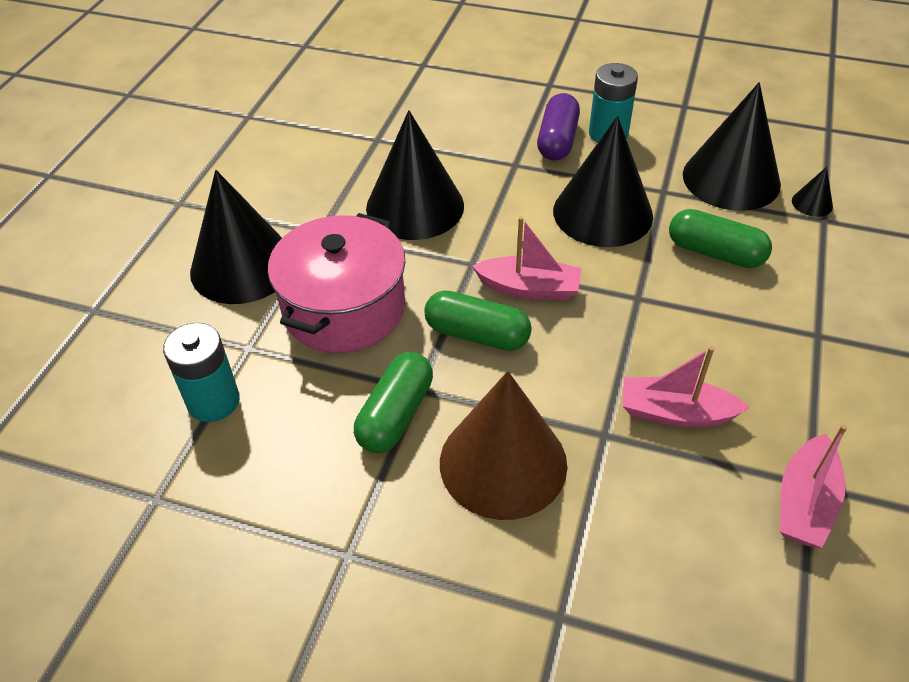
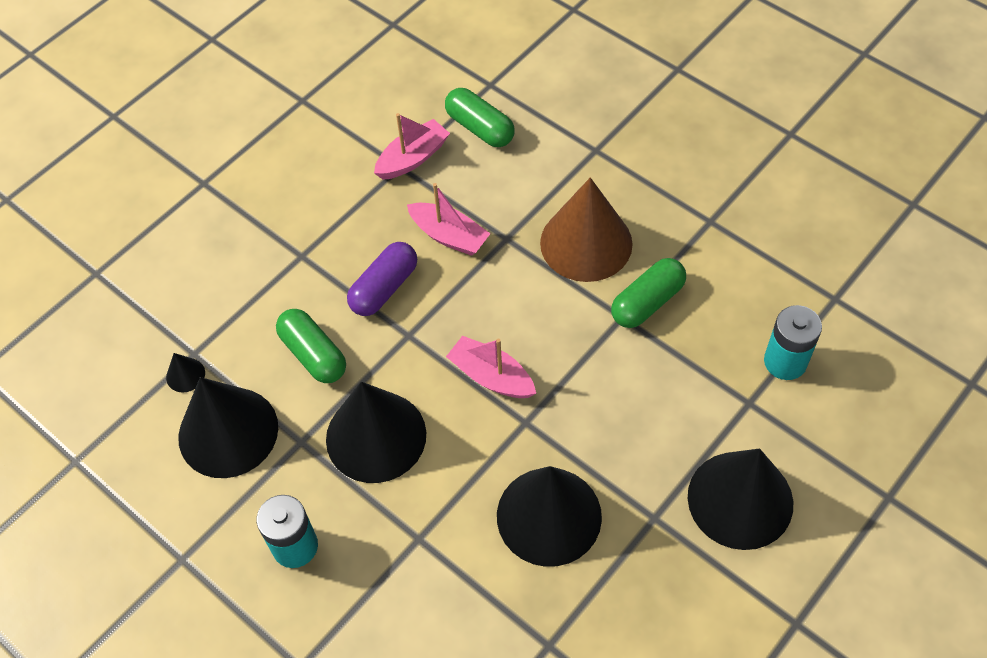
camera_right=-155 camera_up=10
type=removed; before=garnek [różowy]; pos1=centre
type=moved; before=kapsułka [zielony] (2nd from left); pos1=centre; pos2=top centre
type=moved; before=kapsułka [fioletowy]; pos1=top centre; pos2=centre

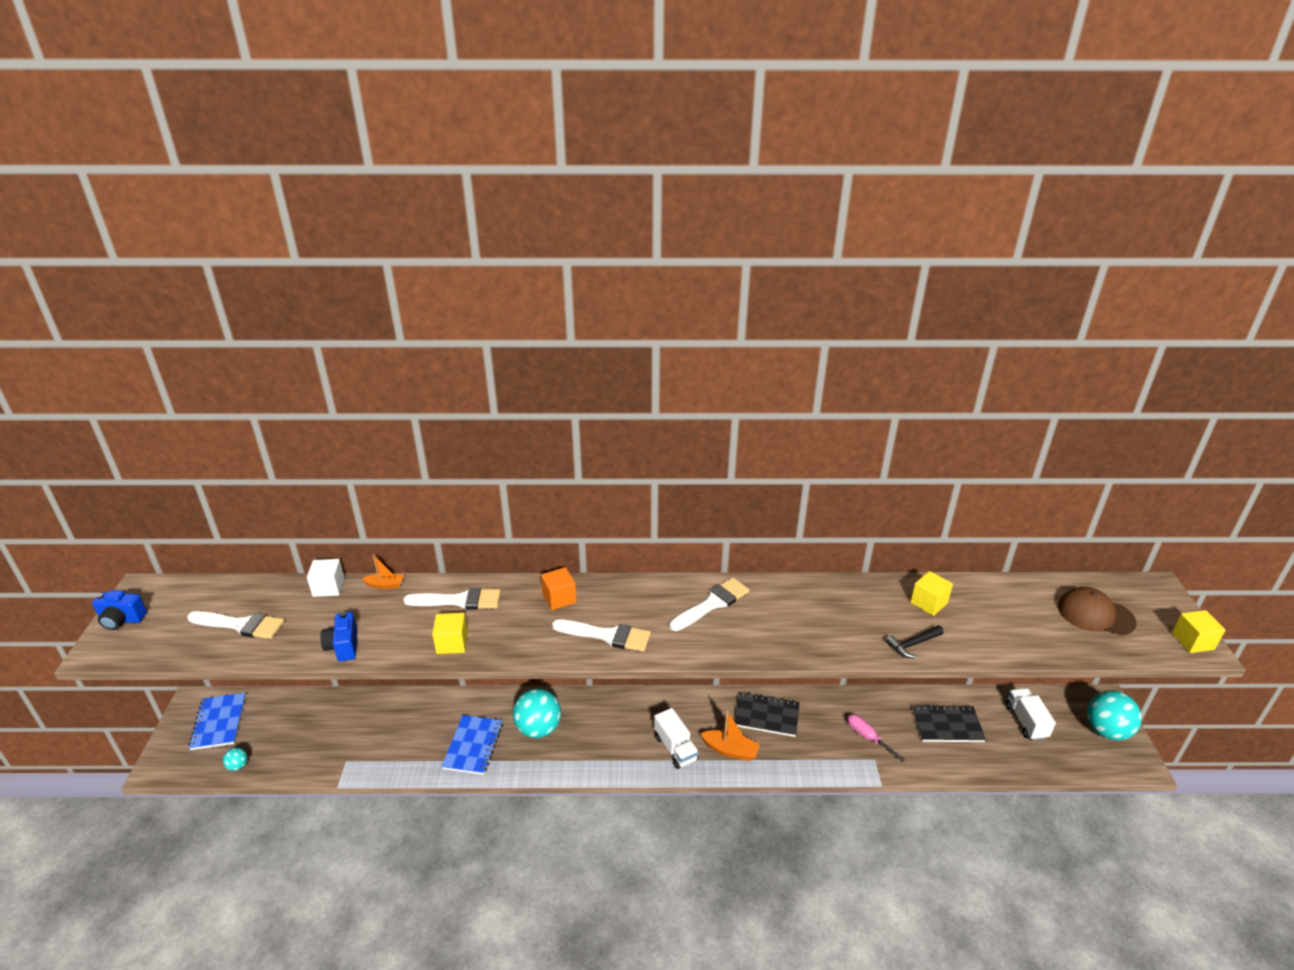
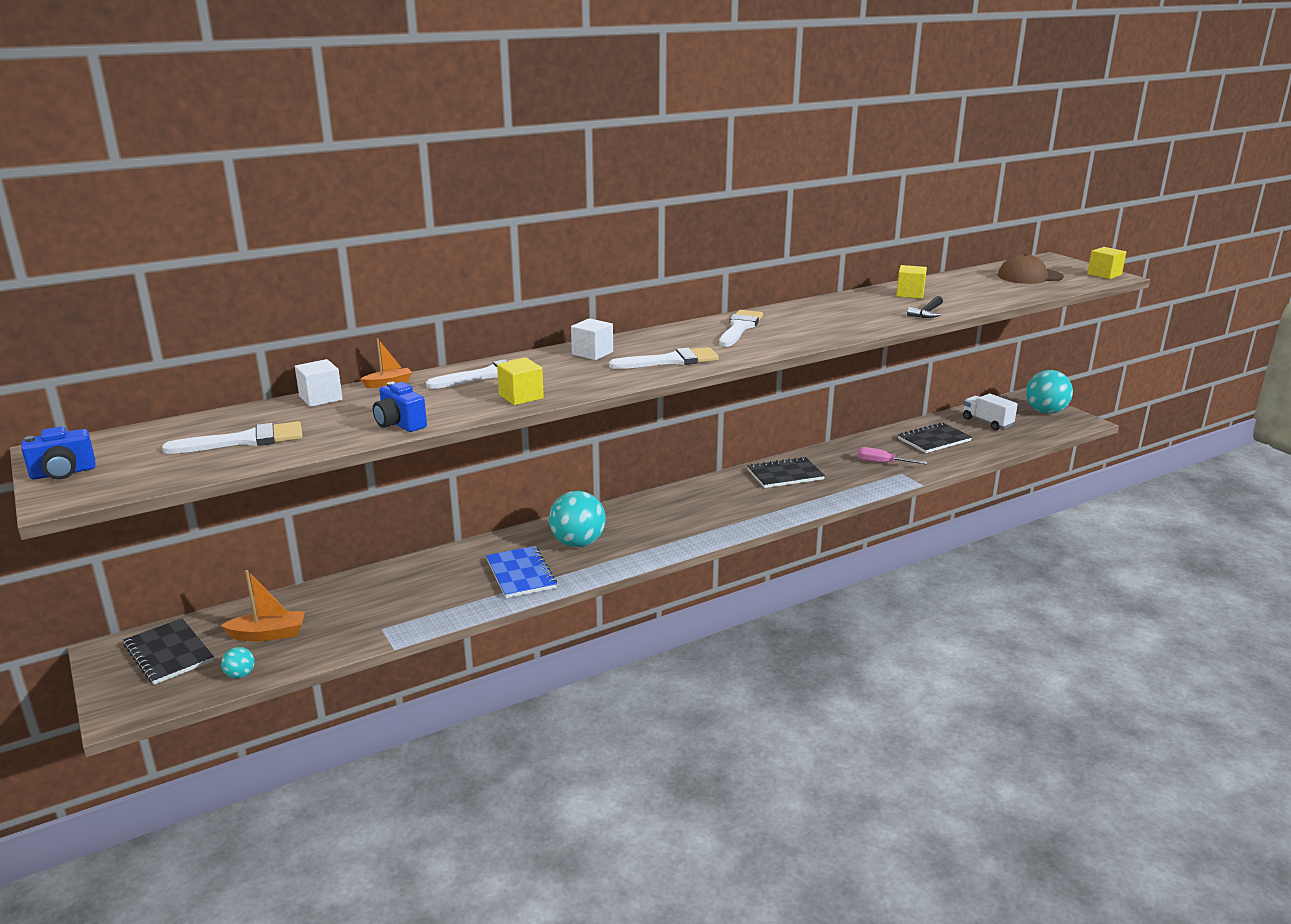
camera_right=-30 camera_up=-10
type=recoloured; before=zeszyt [niebieski] (1st from left); after=zeszyt [czarny] (1st from left); pos1=bottom left; pos2=bottom left
type=recoloured; before=sześcian [pomarańczowy]; after=sześcian [biały] (2nd from left); pos1=centre; pos2=centre
type=removed; before=ciężarówka [biały] (1st from left); pos1=bottom centre
type=moved; before=łódka [pomarańczowy] (2nd from left in the first image); after=łódka [pomarańczowy] (1st from left); pos1=bottom centre; pos2=middle left

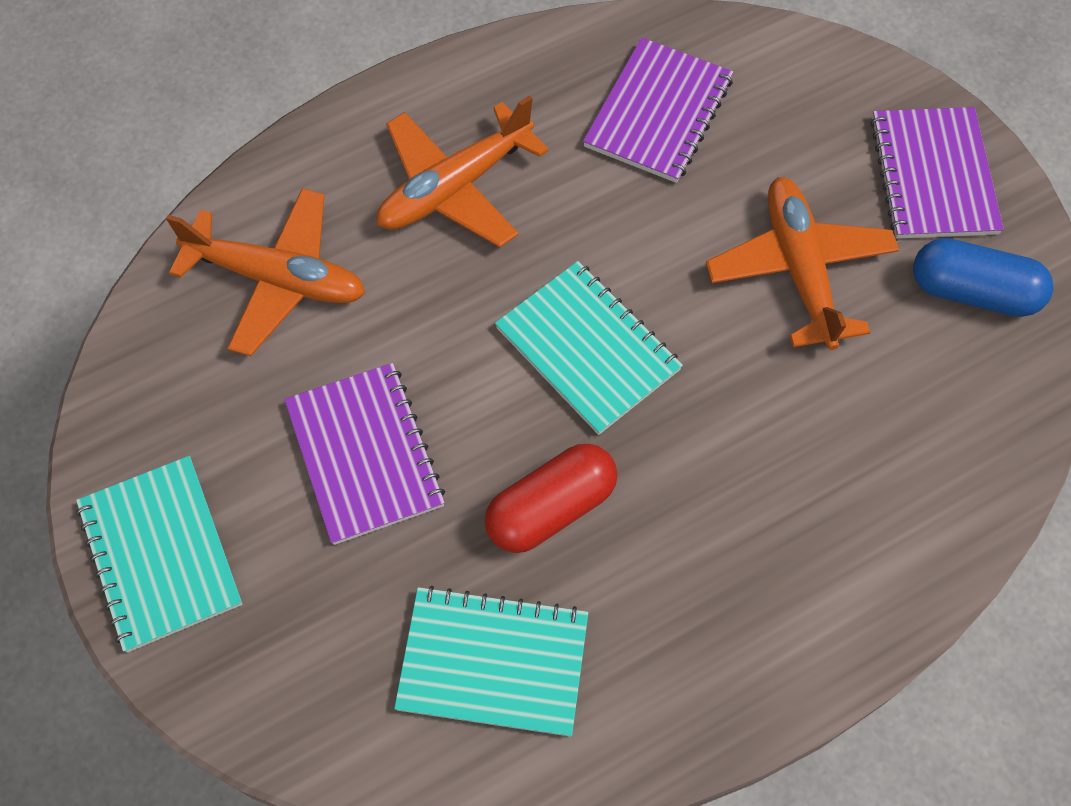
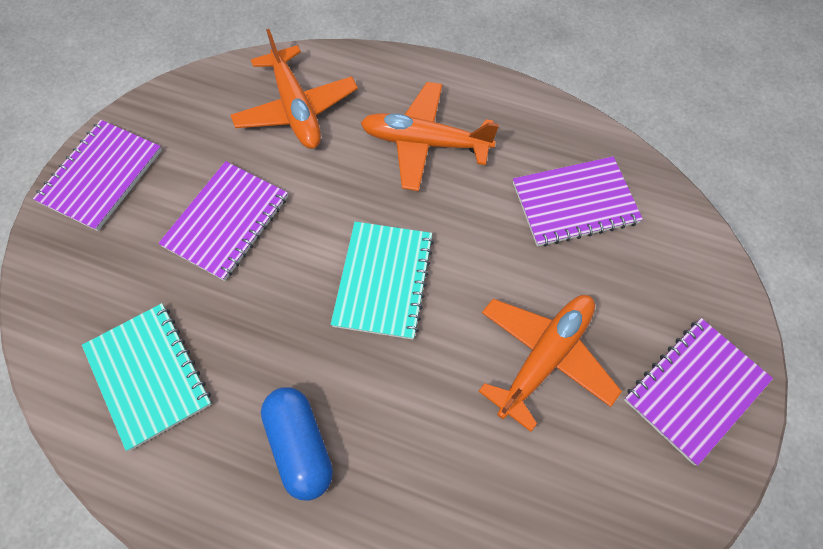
camera_right=50 camera_up=0
type=recoloured; before=zeszyt [turkusowy] (1st from left); after=zeszyt [fioletowy] (1st from left); pos1=bottom left; pos2=top left
type=removed; before=kapsułka [czerwony]; pos1=centre
type=moved; before=kapsułka [niebieski]; pos1=middle right; pos2=bottom centre

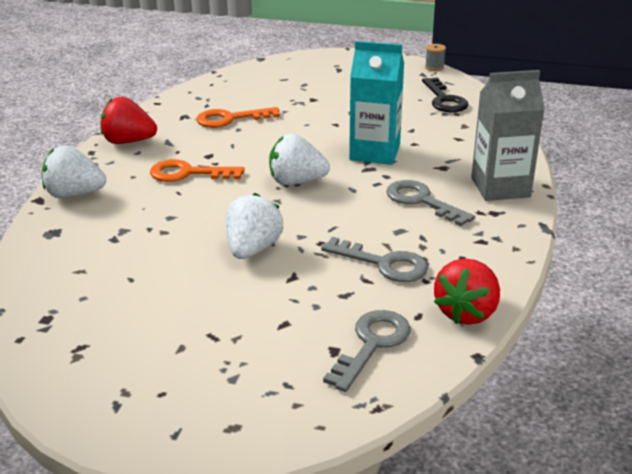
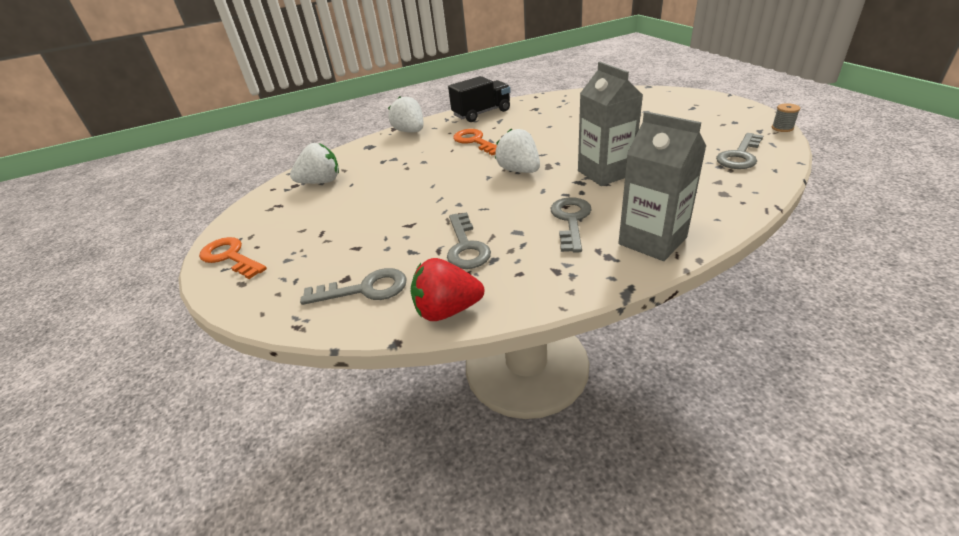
camera_right=55 camera_up=5
type=replaced; before=truskawka [czerwony] (1st from left); after=ciężarówka [czarny]; pos1=top left; pos2=top centre
type=moved; before=klucz [pomarańczowy] (2nd from left in the first image); after=klucz [pomarańczowy] (1st from left); pos1=top centre; pos2=middle left
type=moved; before=truskawka [biały] (2nd from left in the first image); after=truskawka [biały] (1st from left); pos1=centre; pos2=top left
type=recoloured; before=karton mleka [turkusowy]; after=karton mleka [szary] (1st from left); pos1=top centre; pos2=top centre
type=recoloured; before=klucz [czarny]; after=klucz [szary] (4th from left); pos1=top right; pos2=top right

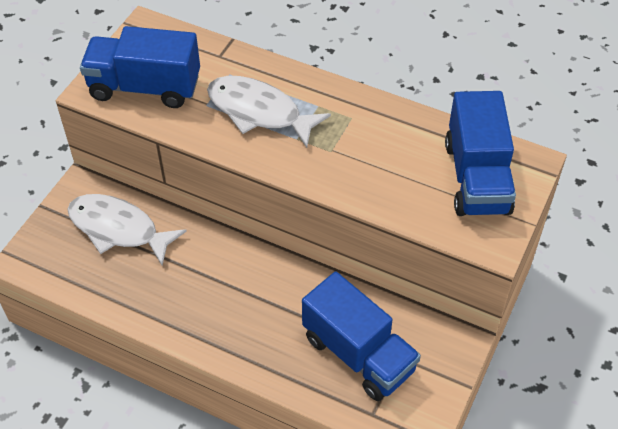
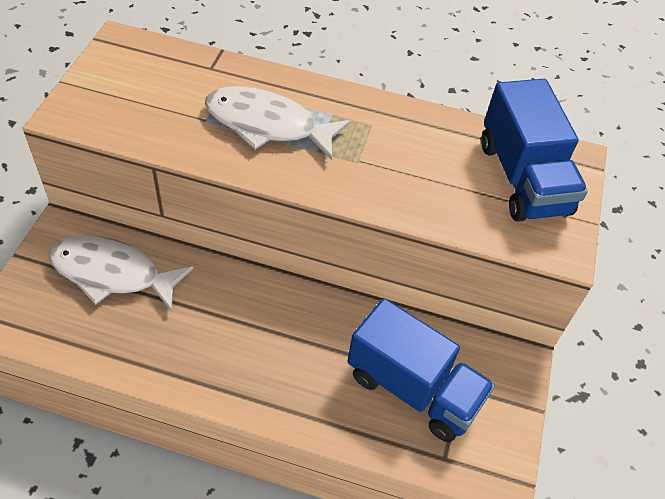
camera_right=-15 camera_up=0
type=removed; before=ciężarówka [niebieski] (1st from left); pos1=top left

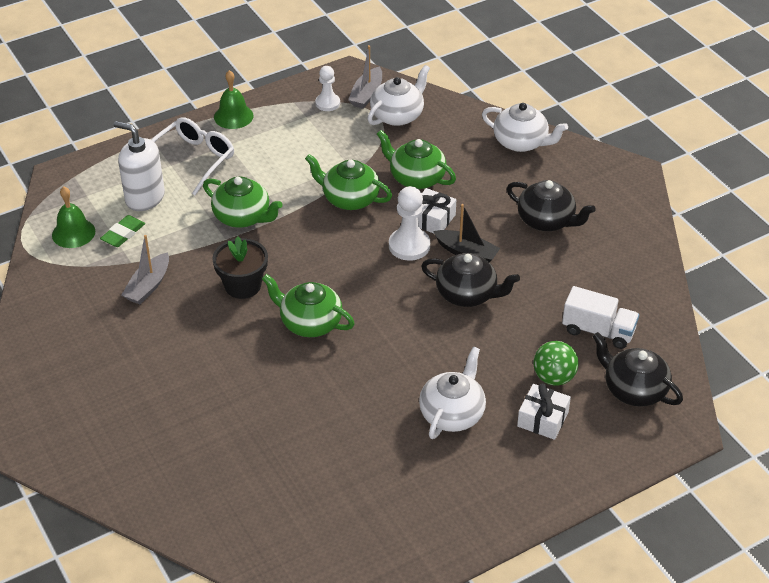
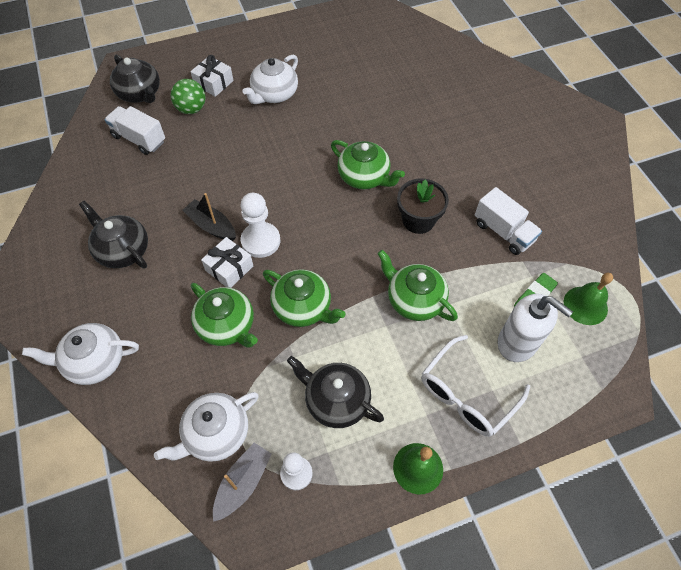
camera_right=-170 camera_up=15
type=replaced; before=łódka [szary] (1st from left); after=ciężarówka [biały] (2nd from left); pos1=middle left; pos2=middle right
type=moved; before=imbryk [czarny] (1st from left in the first image); after=imbryk [czarny] (3rd from left); pos1=centre; pos2=bottom centre
type=turned; before=imbryk [biały] (3rd from left in the first image); pos1=top right; pos2=middle left; turn=-45

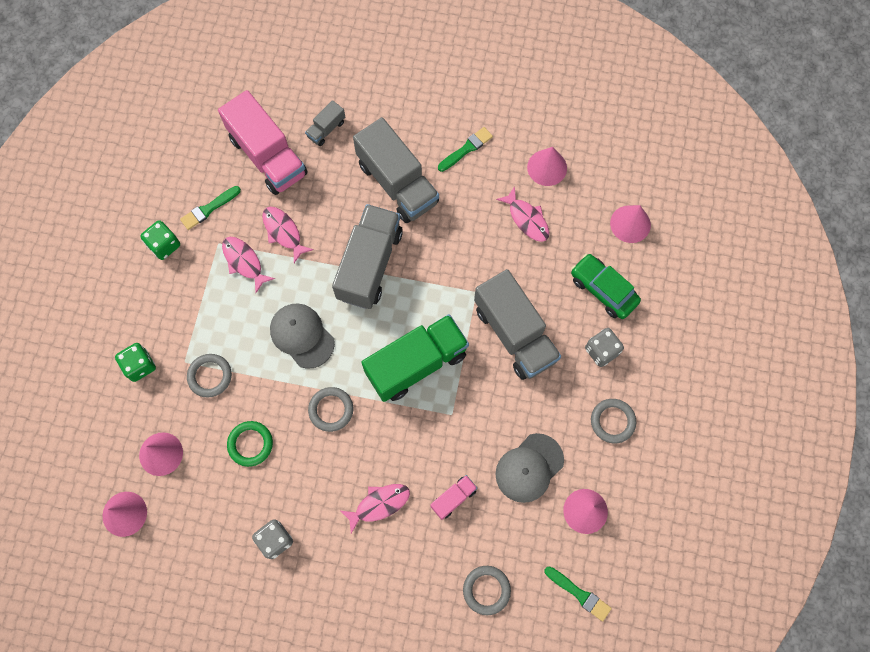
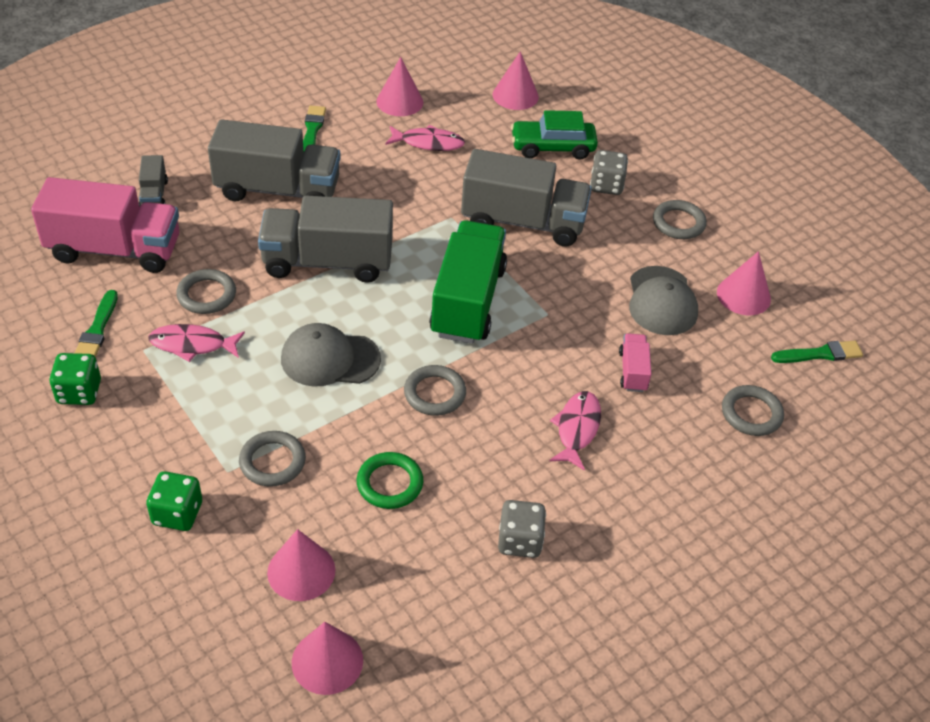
camera_right=-50 camera_up=-25
type=replaced; before=ryba [różowy] (2nd from left); after=pierścień [szary] (1st from left); pos1=middle left; pos2=middle left
type=turned; before=ciężarówka [szary] (2nd from left in the first image); pos1=centre; pos2=top centre; turn=-60

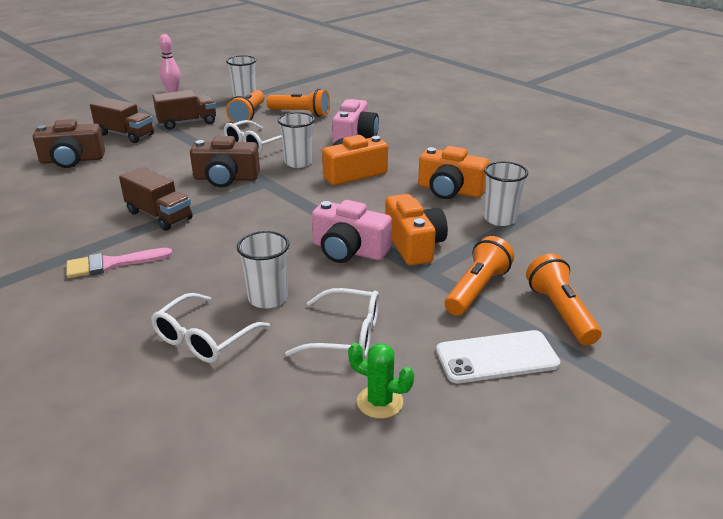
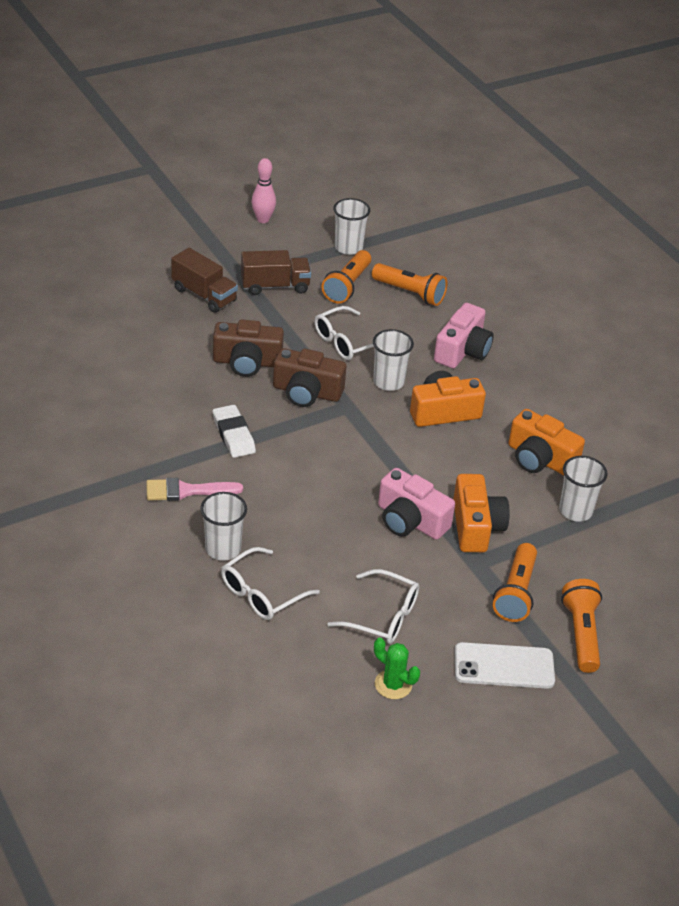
camera_right=10 camera_up=10
type=moved; before=aparat fotograficzny [brązowy] (1st from left); pos1=top left; pos2=centre
type=replaced; before=ciężarówka [brązowy] (2nd from left); after=gumka do mazania [biały]; pos1=middle left; pos2=centre
type=moved; before=szklanka [biały] (2nd from left in the first image); after=szklanka [biały] (1st from left); pos1=centre; pos2=middle left
type=turned; before=latarka [pomarańczowy] (3rd from left); pos1=centre; pos2=middle right; turn=150

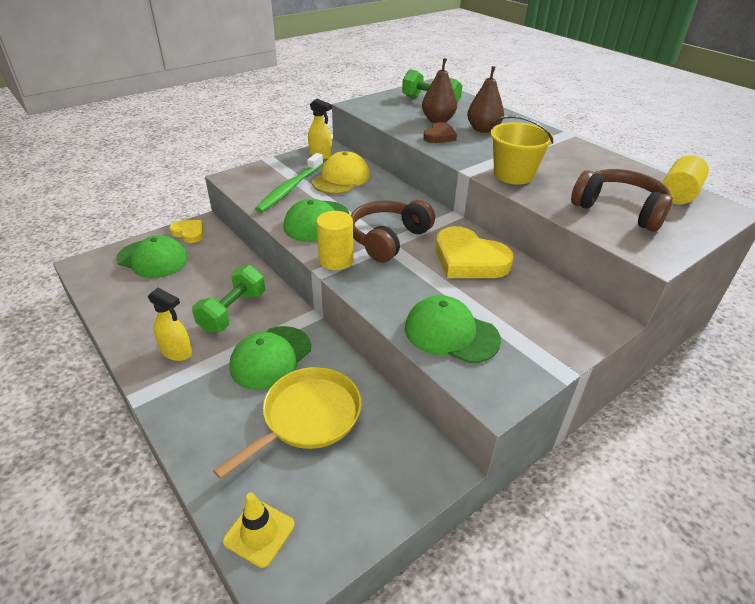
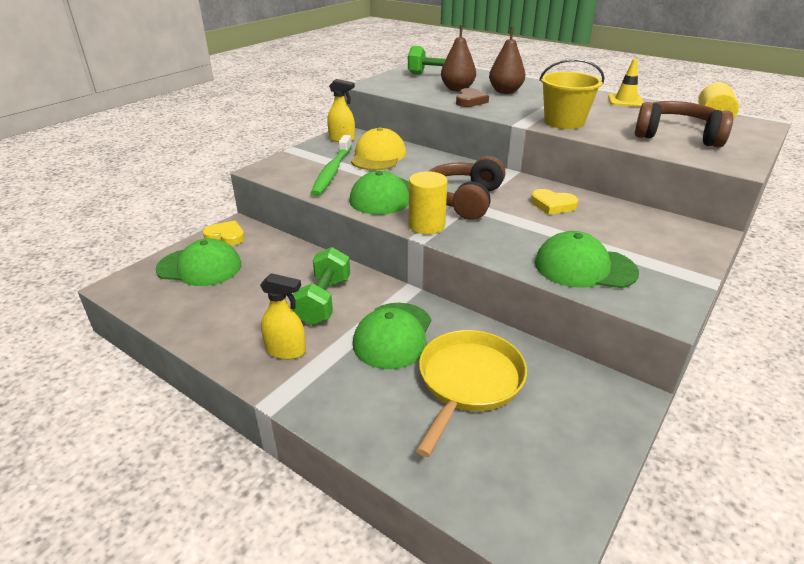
camera_right=-15 camera_up=-5
type=moved; before=pachołek [żółty]; pos1=bottom centre; pos2=top right
type=resized; before=serce [żółty] (2nd from left); pos1=centre; pos2=middle right; scale=0.55

